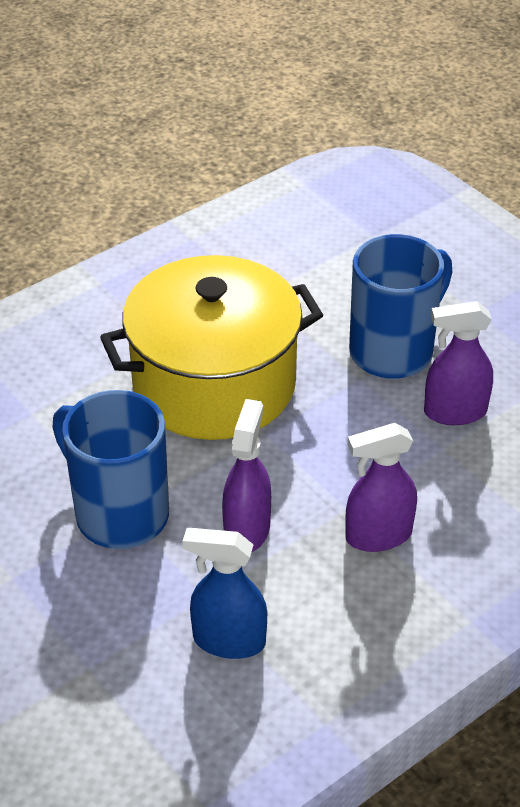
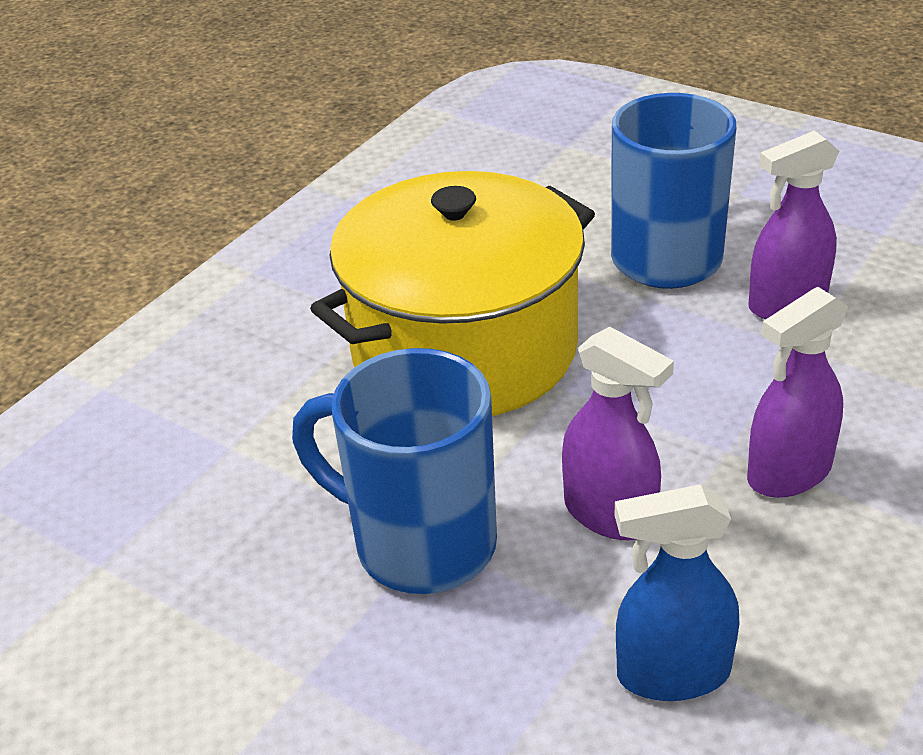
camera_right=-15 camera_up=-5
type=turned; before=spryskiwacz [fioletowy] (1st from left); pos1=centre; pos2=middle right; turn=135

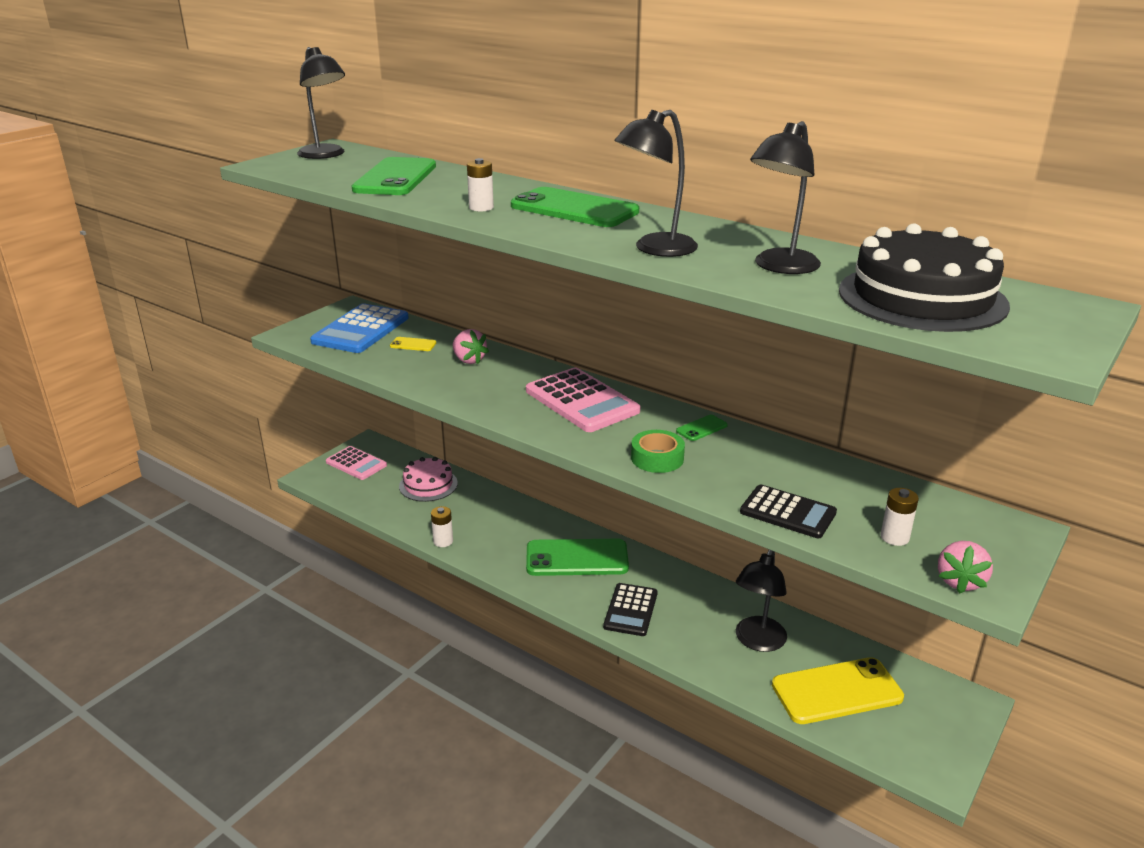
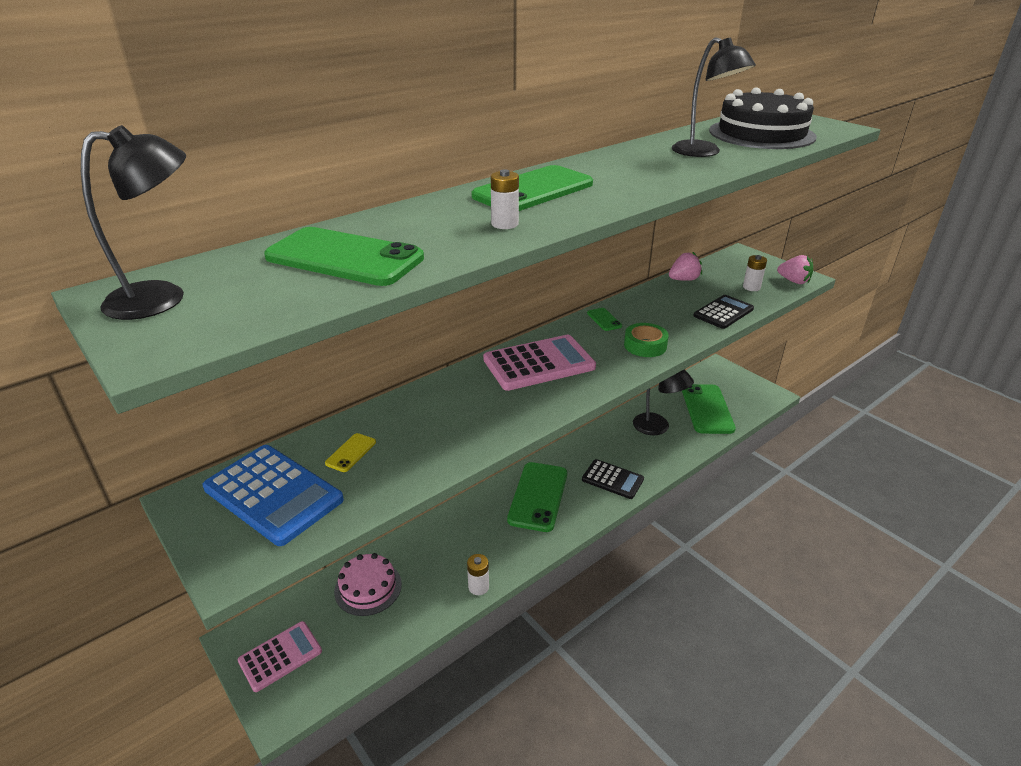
camera_right=-75 camera_up=5
type=moved; before=truskawka [różowy] (1st from left); pos1=centre; pos2=middle right
type=removed; before=lampka [czarny] (2nd from left); pos1=top centre
type=recoloured; before=telefon [żółty] (2nd from left); after=telefon [zielony] (5th from left); pos1=bottom right; pos2=middle right

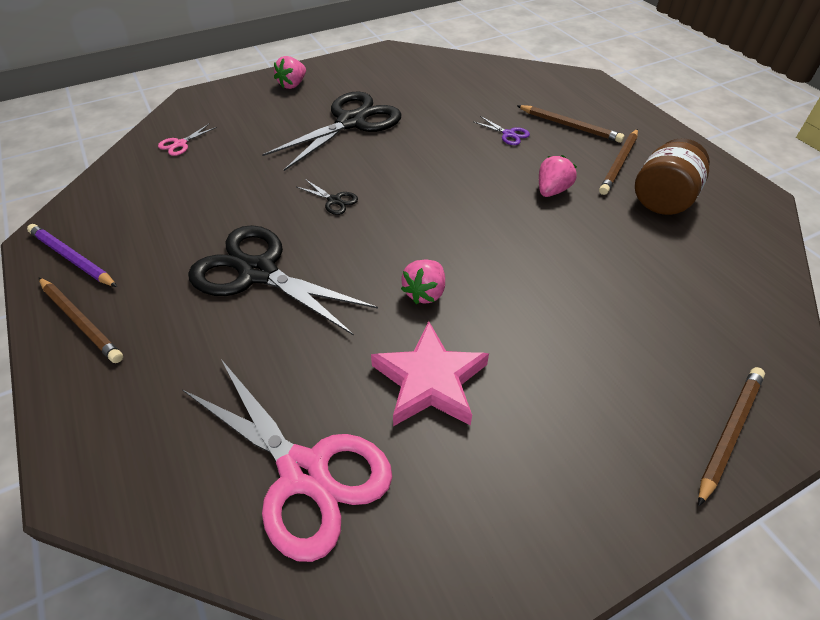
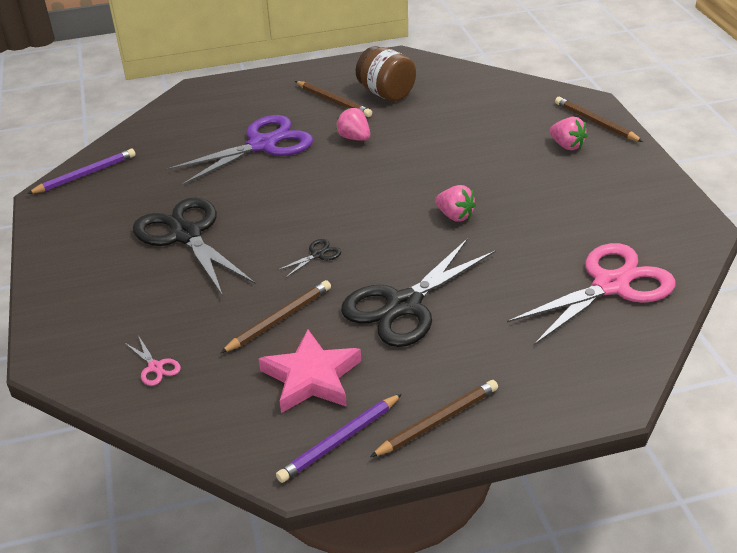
camera_right=-75 camera_up=-10
type=moved; before=truskawka [różowy] (1st from left in the first image); after=truskawka [różowy] (3rd from left); pos1=top centre; pos2=top right
type=moved; before=gwiazda [różowy]; pos1=centre; pos2=bottom centre
type=resized; before=nożyczki [fioletowy]; pos1=top centre; pos2=top left; scale=2.5
type=moved; before=ołówek [brązowy] (2nd from left in the first image); after=ołówek [brązowy] (1st from left); pos1=top right; pos2=centre
type=added; after=ołówek [fioletowy] (1st from left); pos2=top left

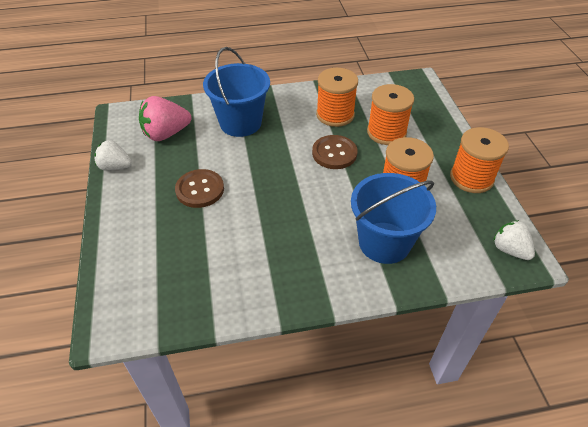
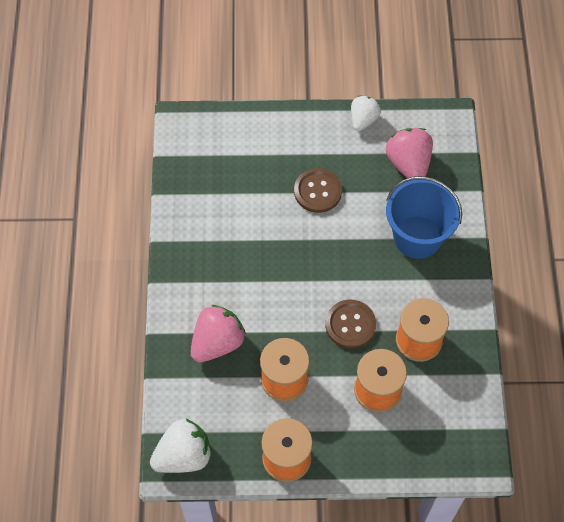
camera_right=100 camera_up=15
type=replaced; before=wiadro [niebieski] (2nd from left); after=truskawka [różowy] (1st from left); pos1=middle right; pos2=centre
type=resized; before=truskawka [biały] (2nd from left in the first image); pos1=middle right; pos2=bottom left; scale=1.52

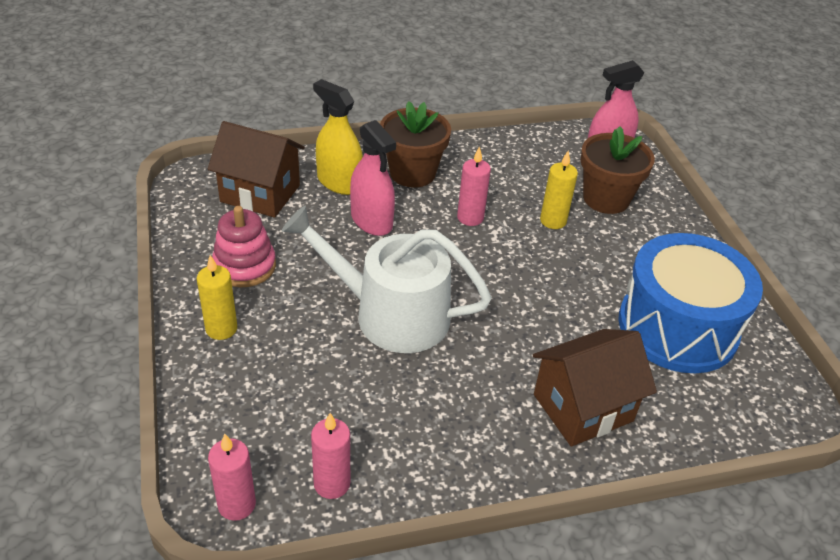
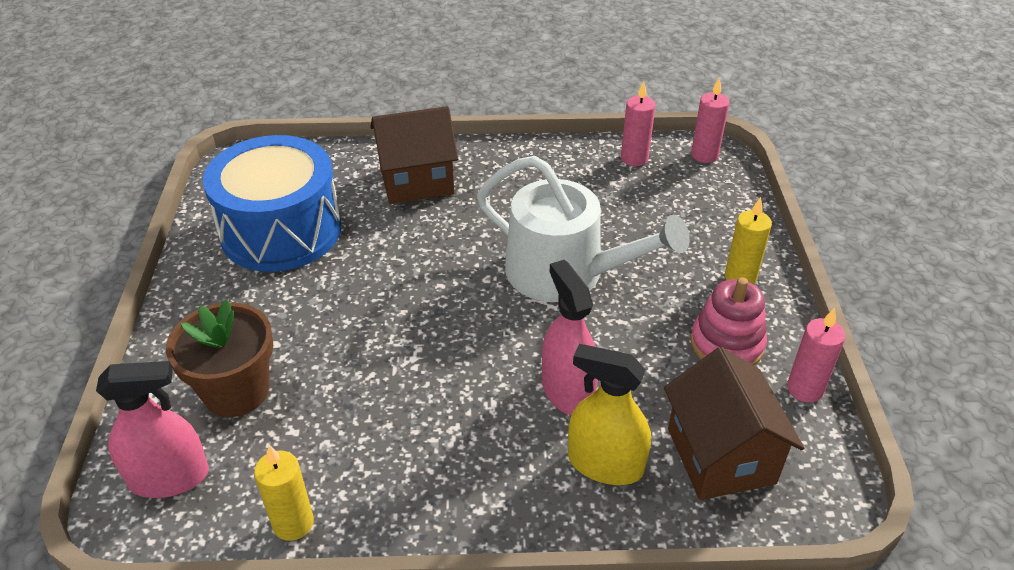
camera_right=-165 camera_up=0
type=turned; before=domek [brązowy] (1st from left in the first image); pos1=top left; pos2=bottom right; turn=45
type=turned; before=spryskiwacz [żółty]; pos1=top centre; pos2=bottom centre; turn=150
type=removed; before=doniczka [brązowy] (1st from left); pos1=top centre
type=moved; before=świeca [różowy] (3rd from left); pos1=top centre; pos2=middle right
type=moved; before=świeca [żółty] (2nd from left in the first image); after=świeca [żółty] (1st from left); pos1=centre; pos2=bottom left

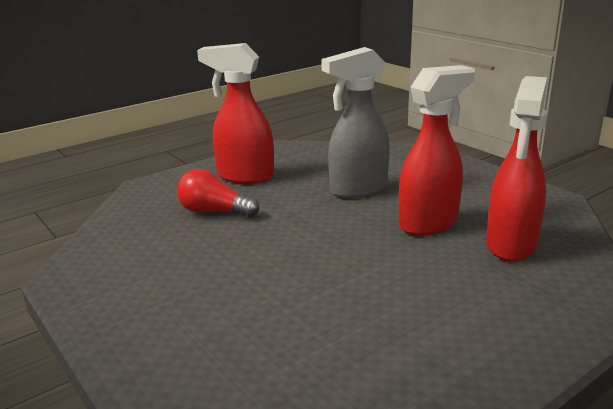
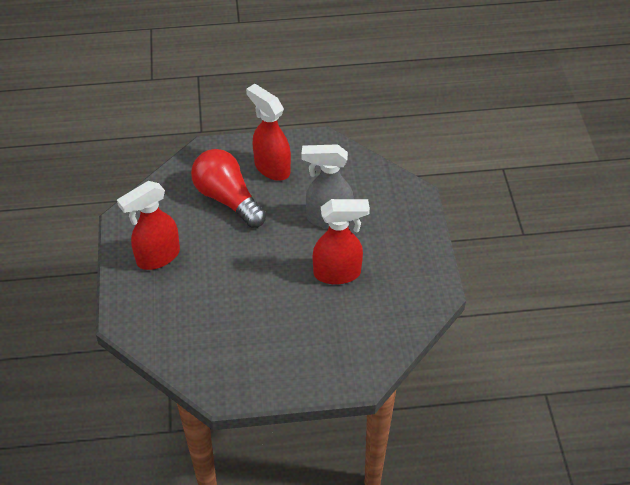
camera_right=30 camera_up=25
type=resized; before=żarówka [czerwony]; pos1=centre; pos2=centre; scale=1.65
type=moved; before=spryskiwacz [czerwony] (3rd from left in the first image); after=spryskiwacz [czerwony] (1st from left); pos1=middle right; pos2=middle left

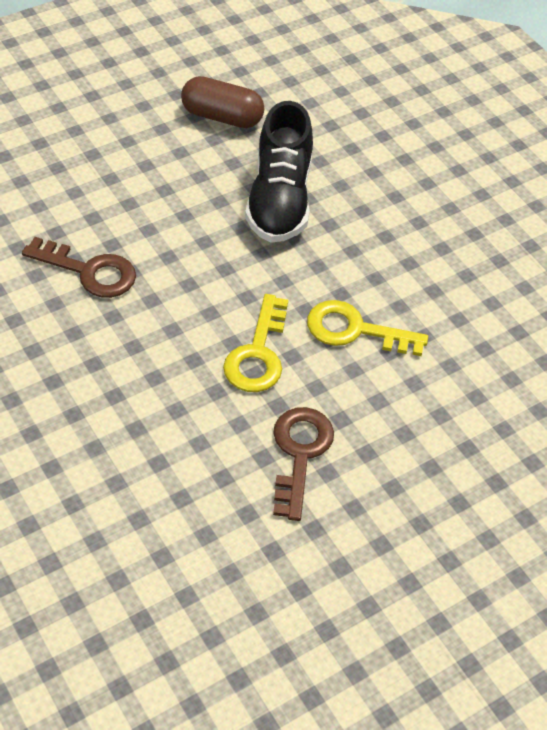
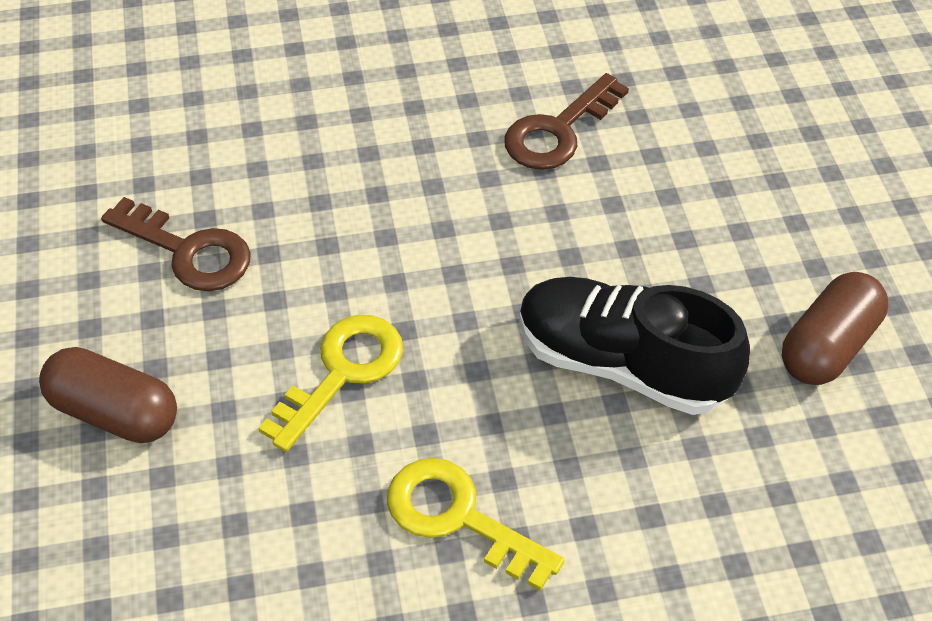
camera_right=115 camera_up=0
type=moved; before=klucz [żółty] (1st from left in the first image); after=klucz [żółty] (2nd from left); pos1=centre; pos2=bottom centre
type=added; after=kapsułka [brązowy] (1st from left); pos2=middle left

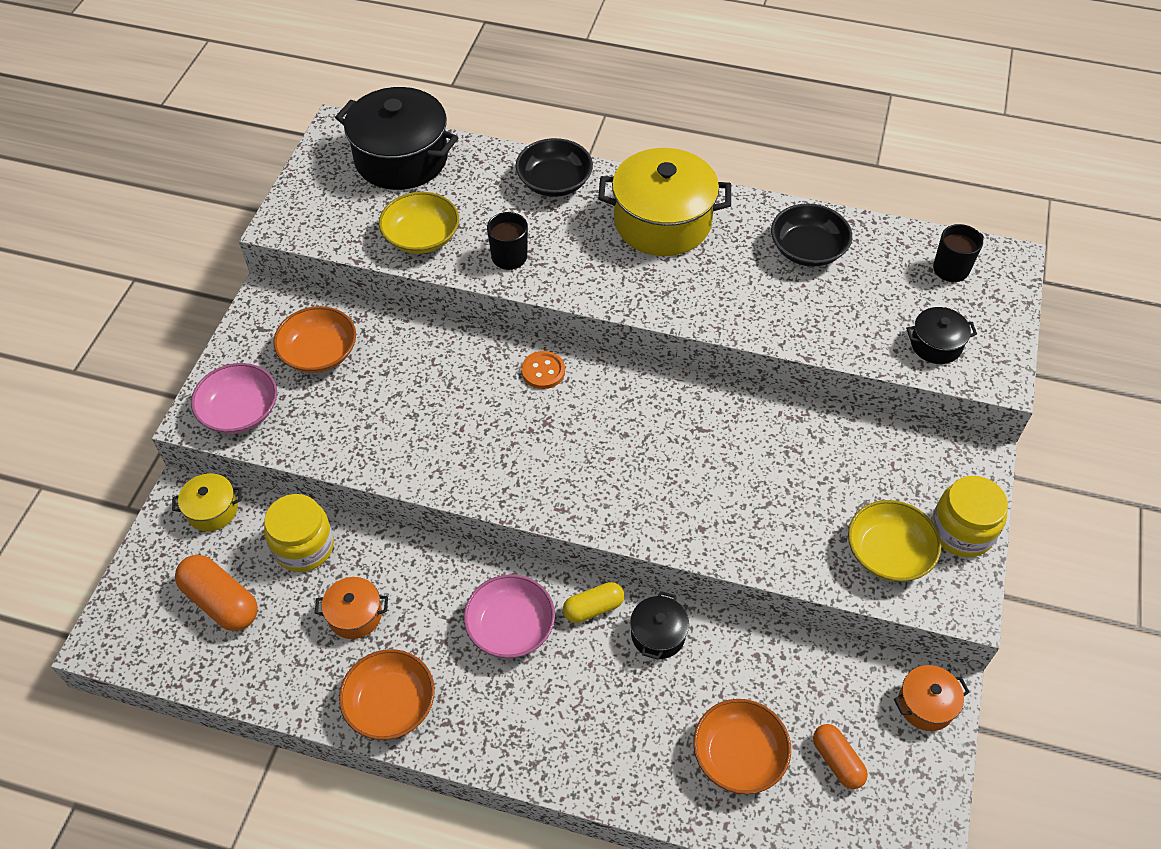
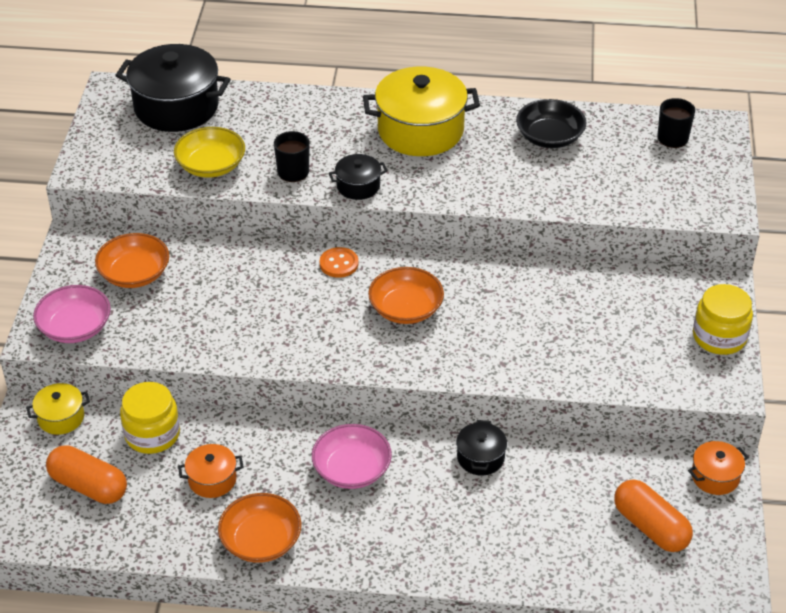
camera_right=-10 camera_up=-10
type=removed; before=miska [czarny] (1st from left); pos1=top centre
type=removed; before=kapsułka [żółty]; pos1=bottom centre
type=moved; before=miska [pomarańczowy] (3rd from left); pos1=bottom centre; pos2=centre
type=resized; before=kapsułka [pomarańczowy] (2nd from left); pos1=bottom right; pos2=bottom right; scale=1.56
type=removed; before=miska [żółty] (2nd from left); pos1=middle right
type=moved; before=garnek [czarny] (3rd from left in the first image); after=garnek [czarny] (2nd from left); pos1=middle right; pos2=top centre

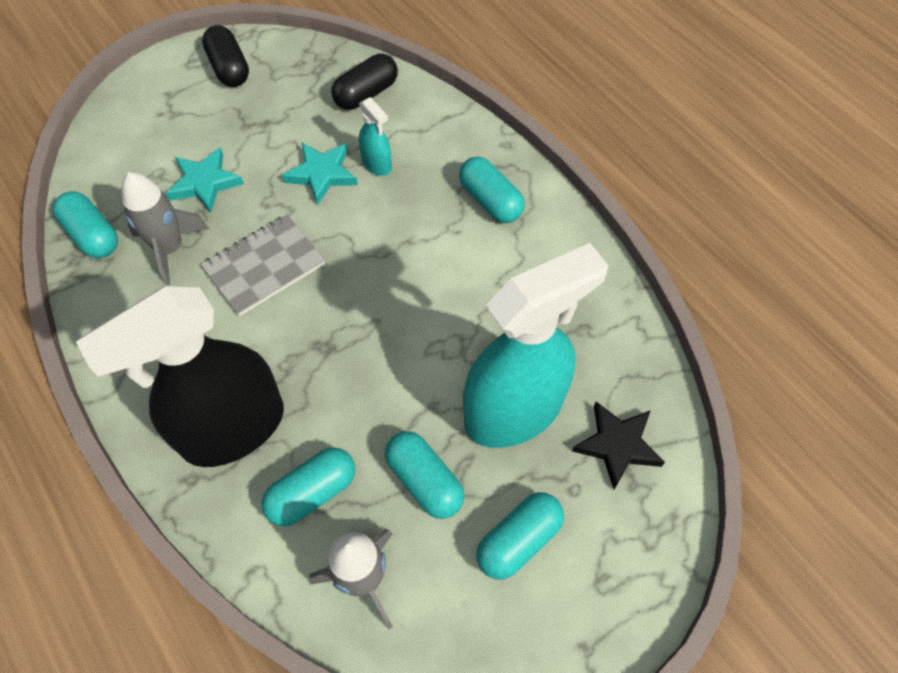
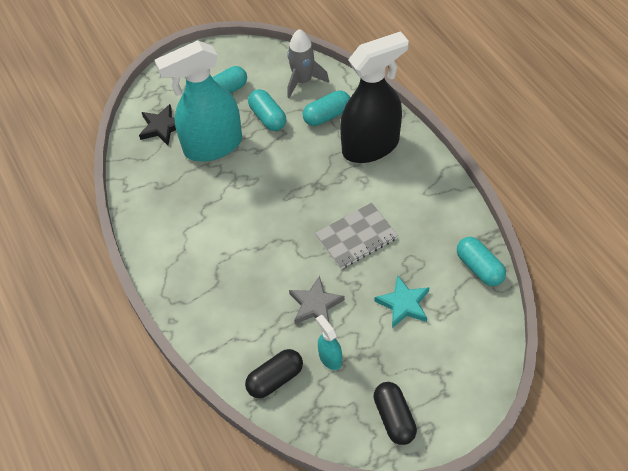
camera_right=-170 camera_up=-5
type=removed; before=rakieta [szary] (1st from left); pos1=middle left
type=recoloured; before=gwiazda [turkusowy] (2nd from left); after=gwiazda [szary]; pos1=top centre; pos2=centre
type=moved; before=spryskiwacz [turkusowy] (1st from left in the first image); after=spryskiwacz [turkusowy] (2nd from left); pos1=top centre; pos2=bottom centre
type=removed; before=kapsułka [turkusowy] (4th from left); pos1=top centre

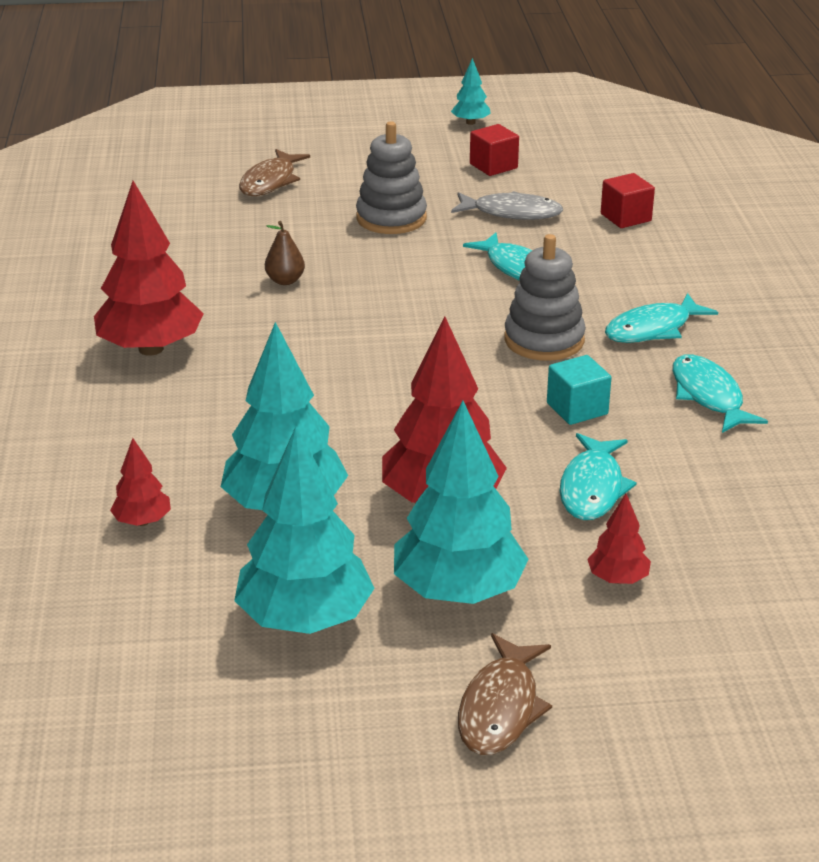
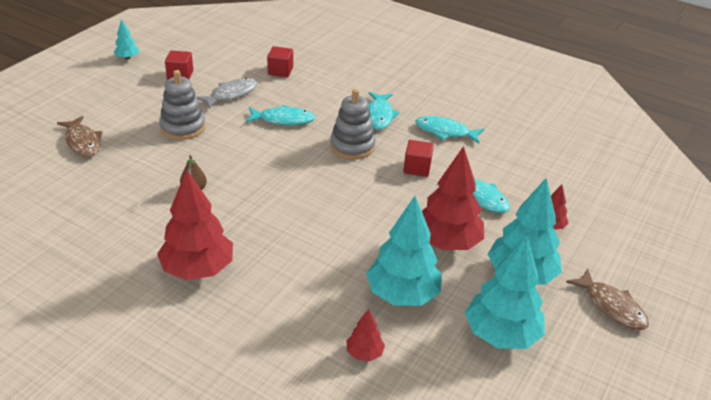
camera_right=-55 camera_up=5
type=recoloured; before=sześcian [turkusowy]; after=sześcian [czerwony] (3rd from left); pos1=middle right; pos2=centre

